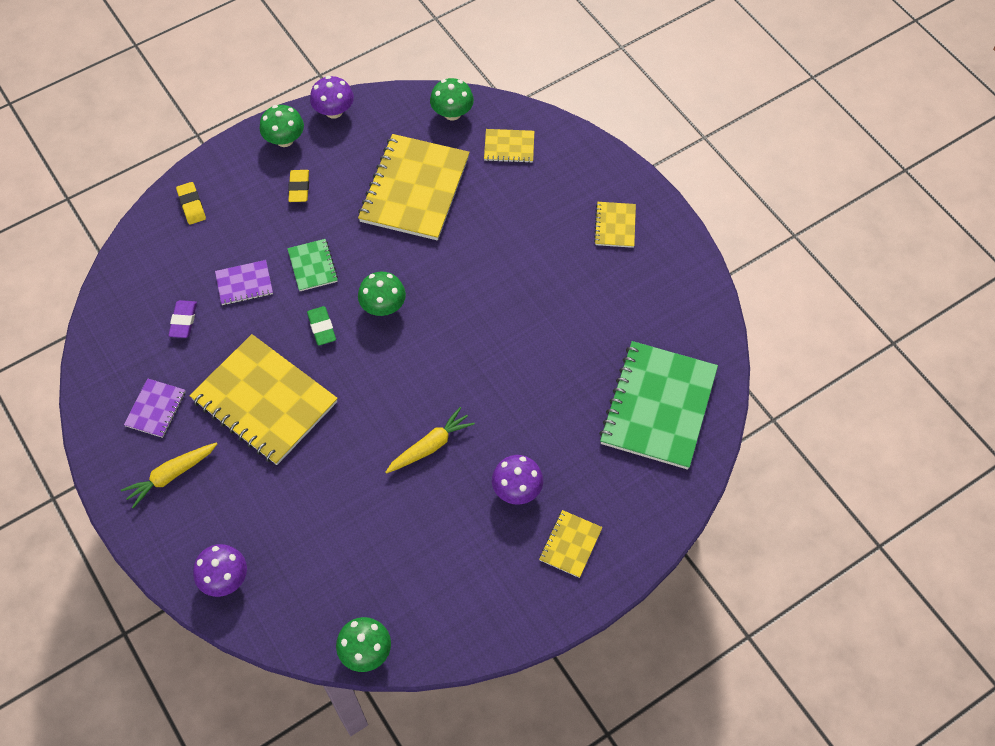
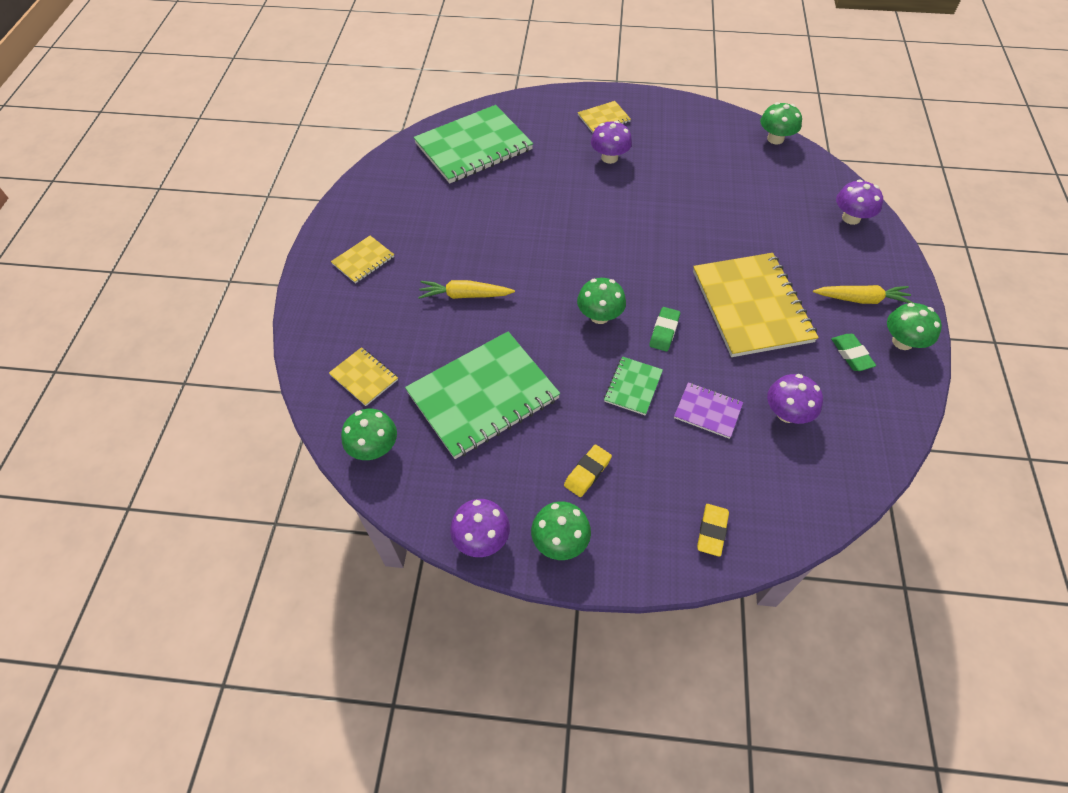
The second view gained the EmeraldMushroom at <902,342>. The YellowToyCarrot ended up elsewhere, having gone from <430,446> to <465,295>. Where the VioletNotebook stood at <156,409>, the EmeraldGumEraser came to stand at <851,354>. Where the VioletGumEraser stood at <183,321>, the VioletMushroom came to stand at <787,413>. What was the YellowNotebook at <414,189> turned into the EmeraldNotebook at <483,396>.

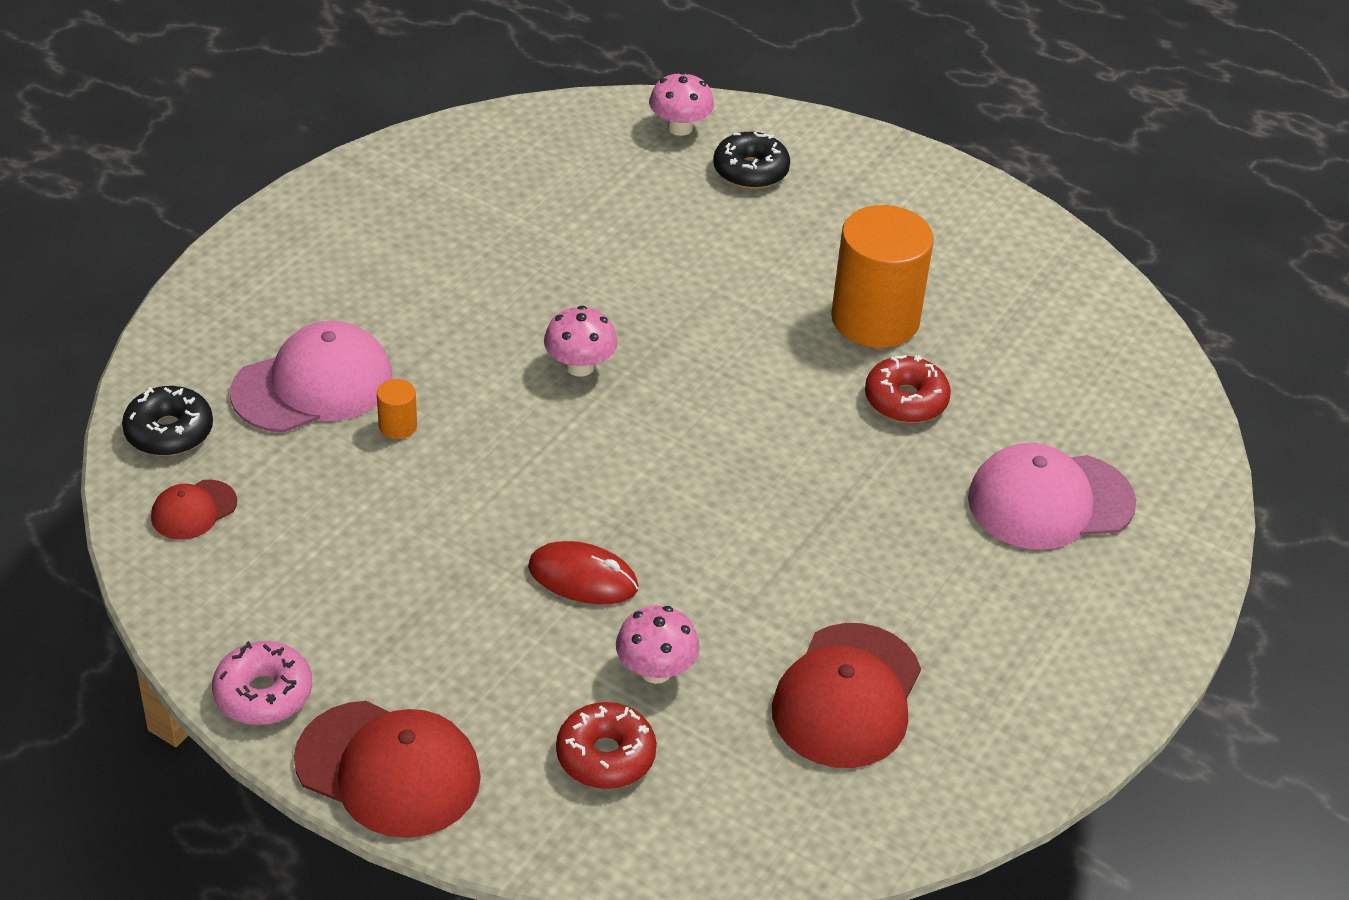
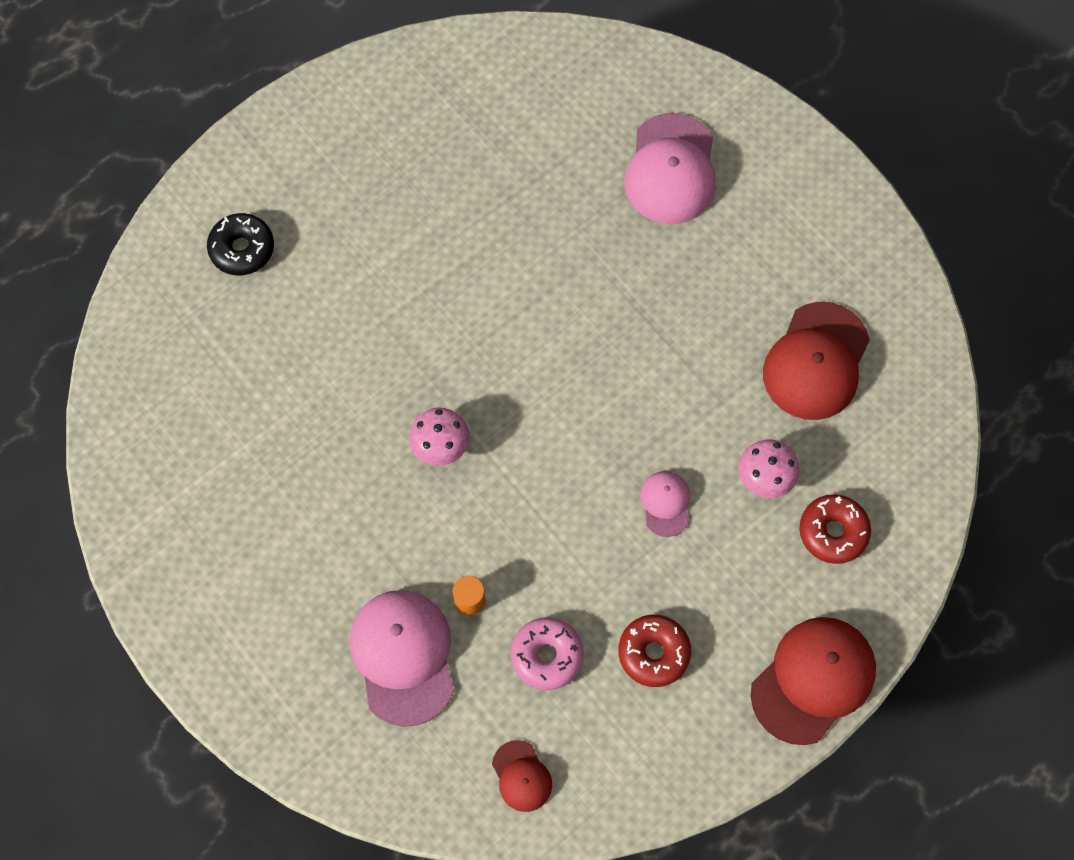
The second view lost the BlackDonut at <169,432>. The second view lost the RosePinkMushroom at <680,128>. The second view lost the OrangeColouredSolidCylinder at <875,319>. The RosePinkDonut ended up elsewhere, having gone from <263,694> to <547,656>. The RedDonut ended up elsewhere, having gone from <905,400> to <653,653>. Where the RedPcMouse stood at <583,578>, the RosePinkBaseballCap came to stand at <665,503>. The RedBaseballCap at <847,696> ended up facing another way, 75 degrees clockwise from before.

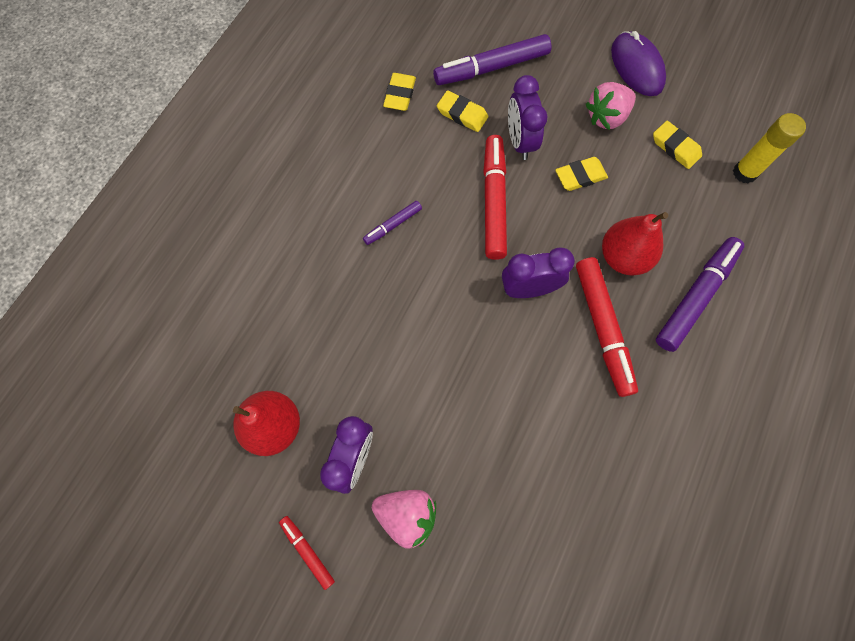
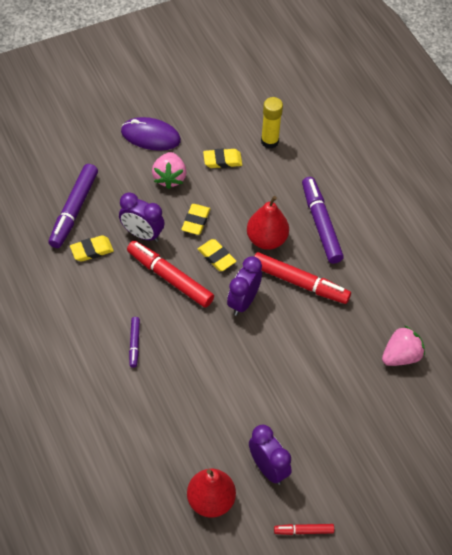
The RosePinkStrawberry ended up elsewhere, having gone from <407,515> to <401,356>. The YellowGumEraser ended up elsewhere, having gone from <400,94> to <216,257>.

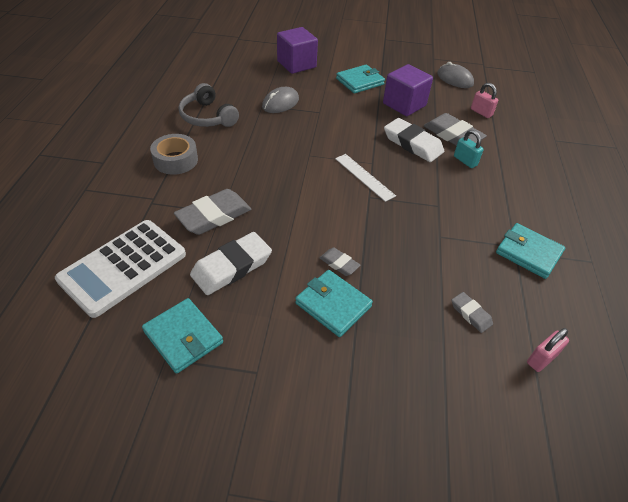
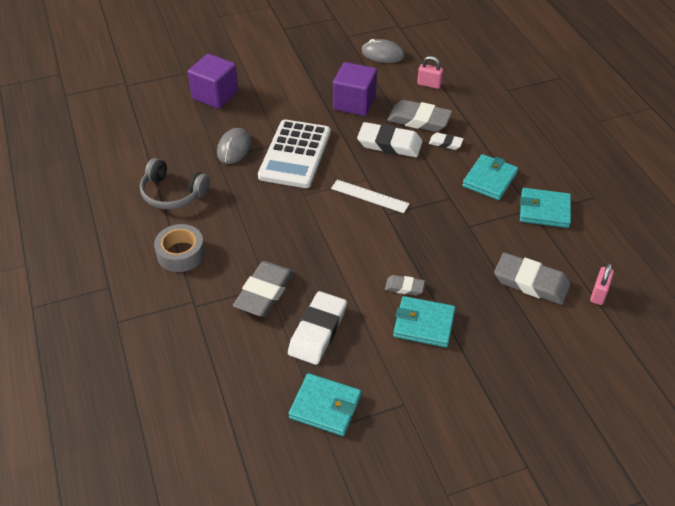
The PureWhitePocketCalculator ended up elsewhere, having gone from <123,267> to <295,154>. The TealCardWallet ended up elsewhere, having gone from <360,81> to <489,179>. Where the TealPadlock stood at <465,161>, the PureWhiteGumEraser came to stand at <445,143>. The size of the GrayGumEraser at <470,314> changed by a factor of 1.92.

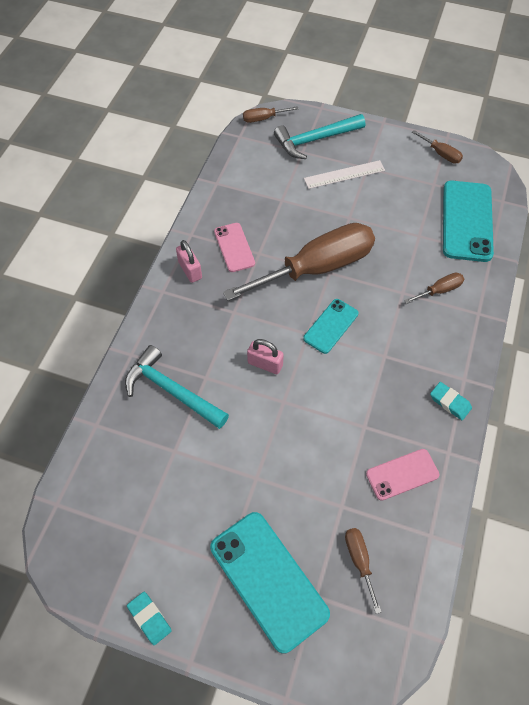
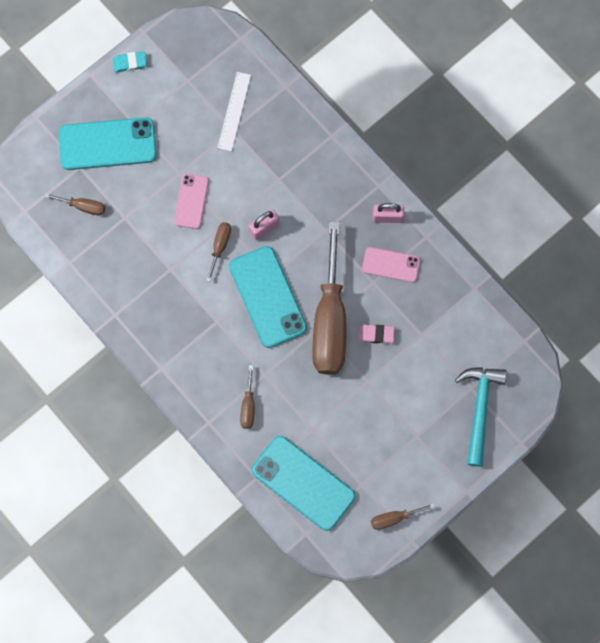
The second view lost the TealCarpenter'sHammer at <171,390>. The second view lost the TealGumEraser at <450,402>. The second view gained the RosePinkGumEraser at <376,334>. The DarkBrownFlatScrewdriver ended up elsewhere, having gone from <263,118> to <220,246>. The PureWhiteMeasuringStick ended up elsewhere, having gone from <344,174> to <234,111>. The RosePinkPhone ended up elsewhere, having gone from <402,474> to <191,201>. The size of the TealPhone at <331,326> changed by a factor of 1.76.

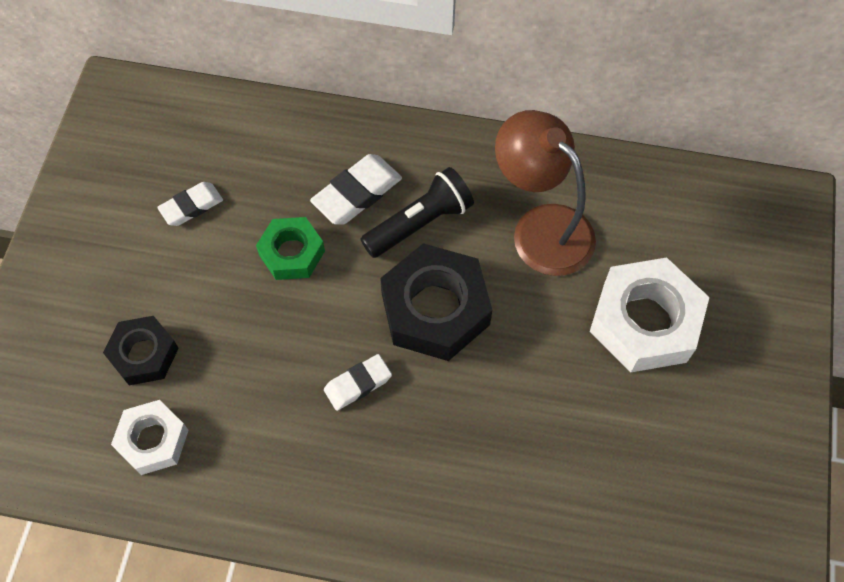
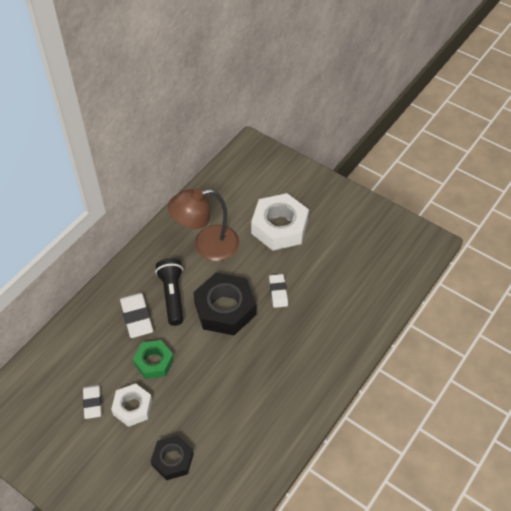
The PureWhiteNut ended up elsewhere, having gone from <153,440> to <132,407>. The PureWhiteGumEraser ended up elsewhere, having gone from <358,384> to <278,292>.

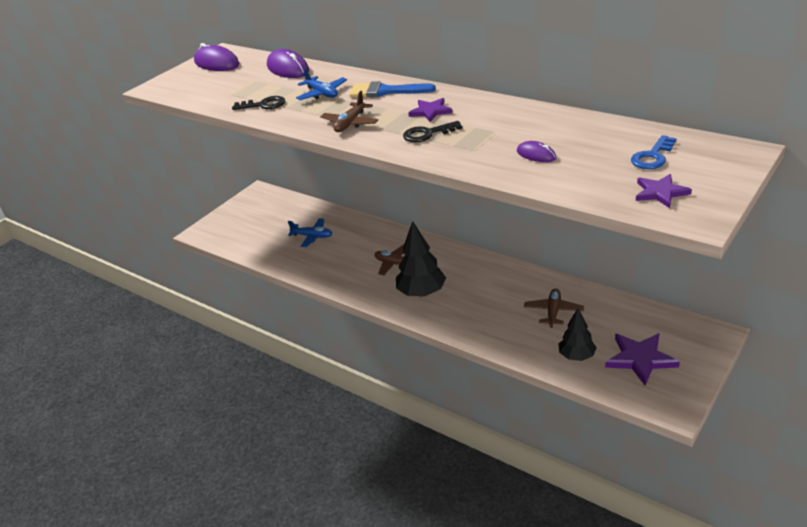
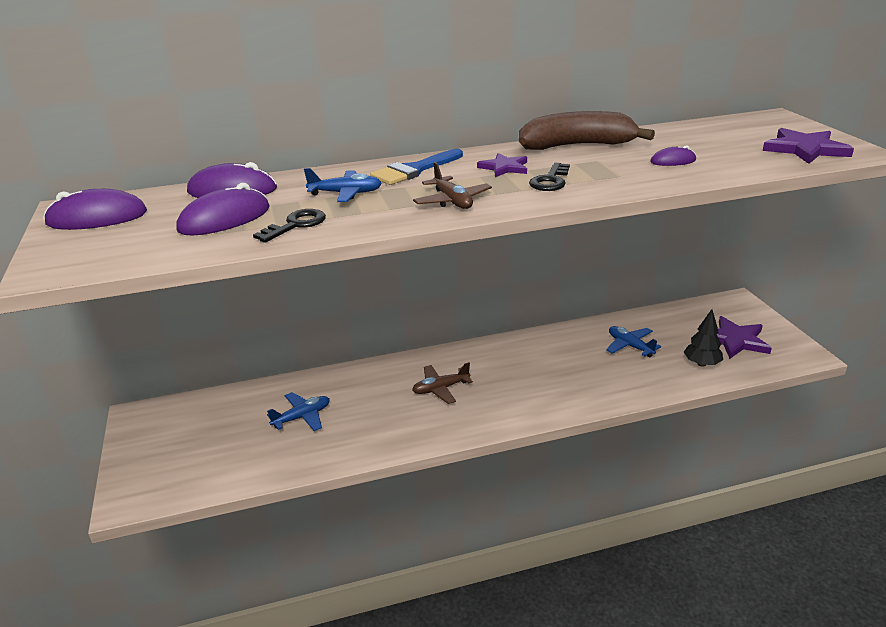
The second view lost the BlackTree at <421,293>. The second view lost the RoyalBlueLatchkey at <653,156>. The second view gained the VioletPcMouse at <225,219>. The second view gained the DarkBrownBananaFruit at <576,146>. What was the DarkBrownPlane at <553,312> turned into the RoyalBluePlane at <630,346>. The size of the VioletFivePointedStar at <660,192> changed by a factor of 1.58.

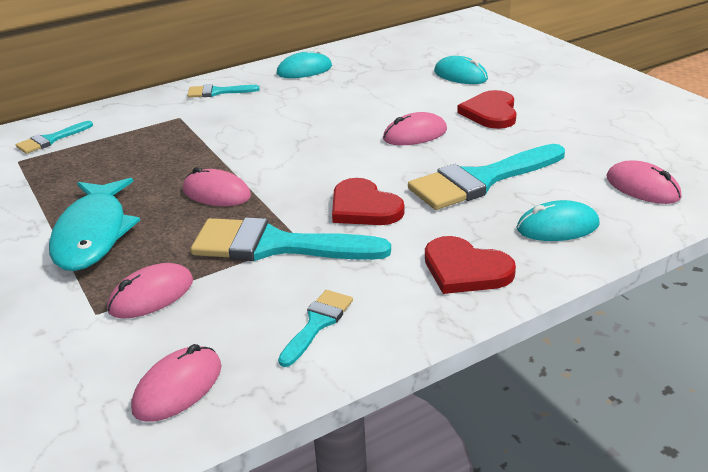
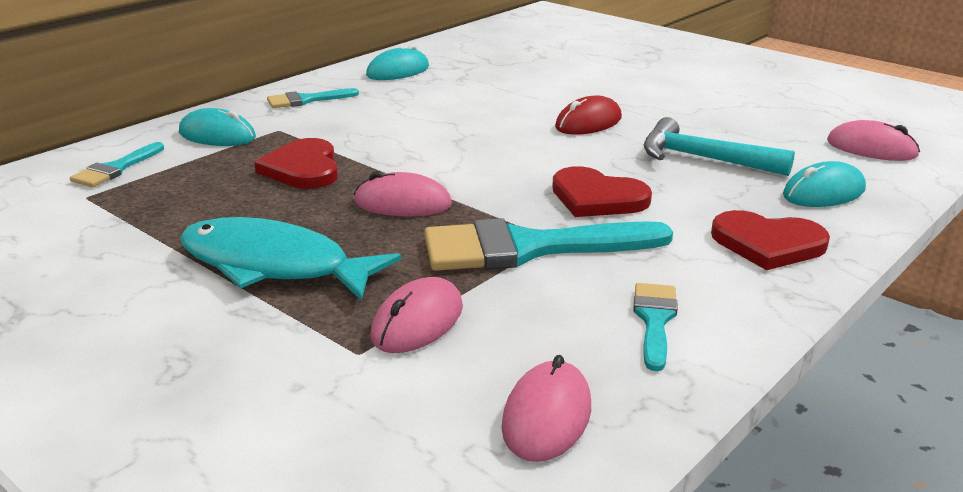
The TealPcMouse ended up elsewhere, having gone from <460,75> to <217,135>. The RedHeart ended up elsewhere, having gone from <490,113> to <303,168>. Where the TealPaintbrush stood at <481,180>, the TealCarpenter'sHammer came to stand at <702,158>. What was the RosePinkPcMouse at <415,134> turned into the RedPcMouse at <588,123>. The TealFishFigure at <93,234> ended up facing another way, 135 degrees clockwise from before.

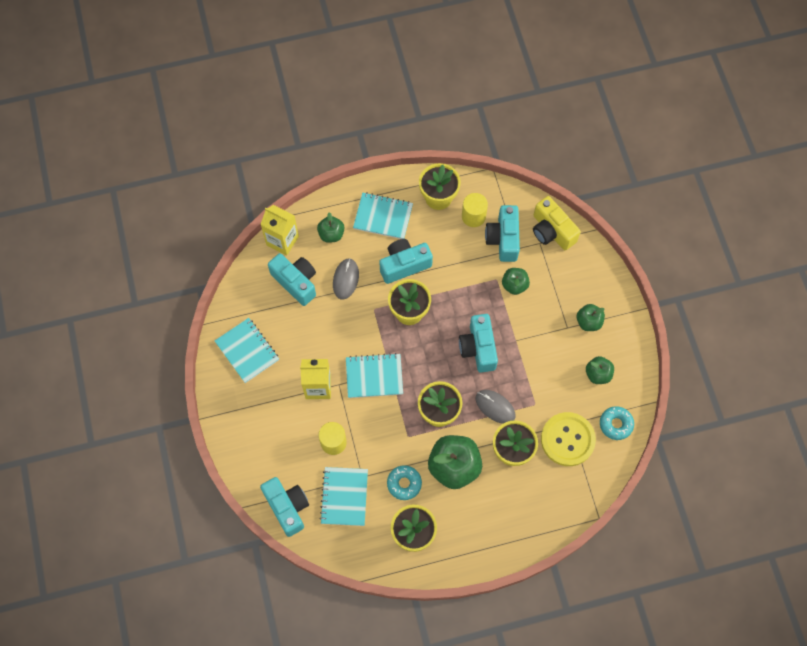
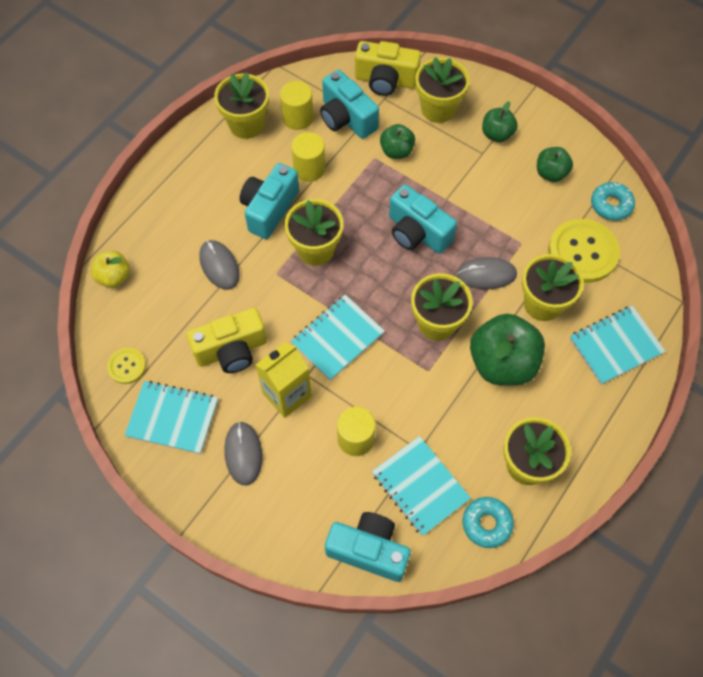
The second view lost the TealPhotoCamera at <296,282>. The second view lost the EmeraldApple at <331,234>. The second view gained the YellowShirtButton at <127,366>. The second view gained the YellowPhotoCamera at <231,350>. The second view gained the GrayPcMouse at <243,453>. The second view gained the YellowSolidCylinder at <309,169>. The second view gained the YellowFlowerPot at <438,109>. The TealNotebook ended up elsewhere, having gone from <383,217> to <615,346>. The TealDonut ended up elsewhere, having gone from <404,483> to <486,524>. Where the YellowCarton stood at <282,241>, the YellowApple came to stand at <114,277>.

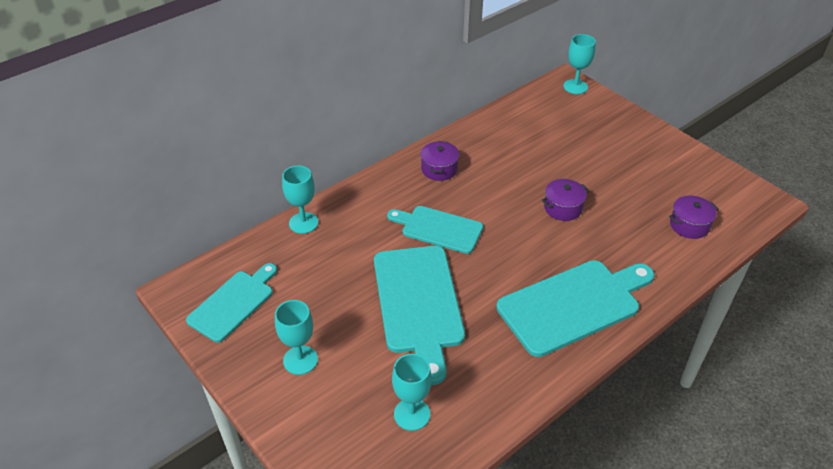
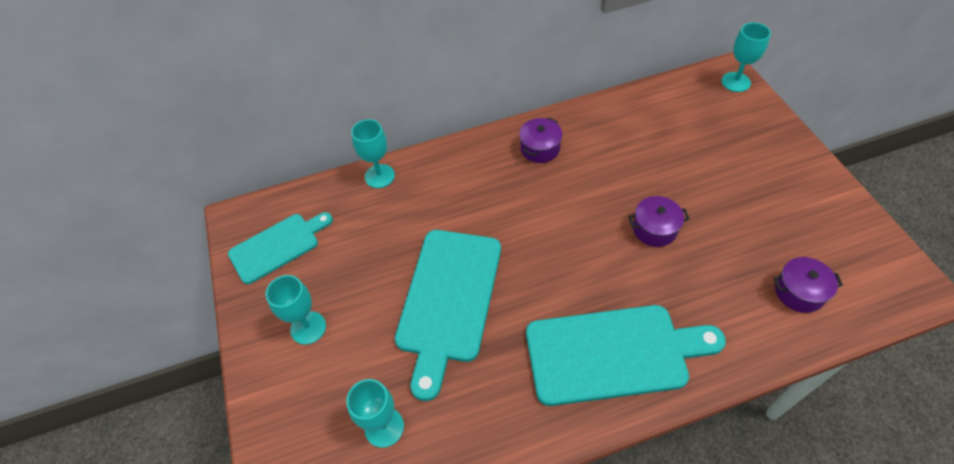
The second view lost the TealChoppingBoard at <438,229>.

